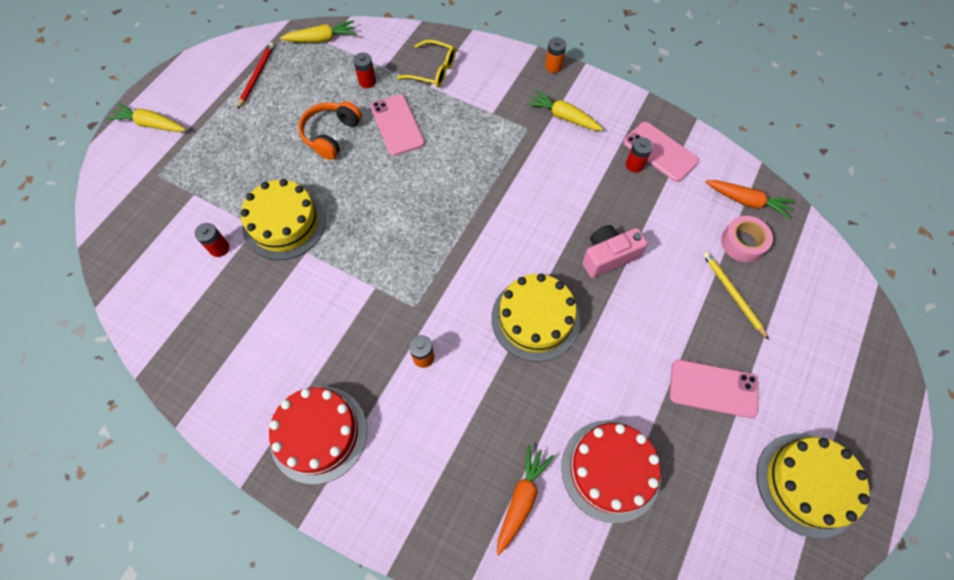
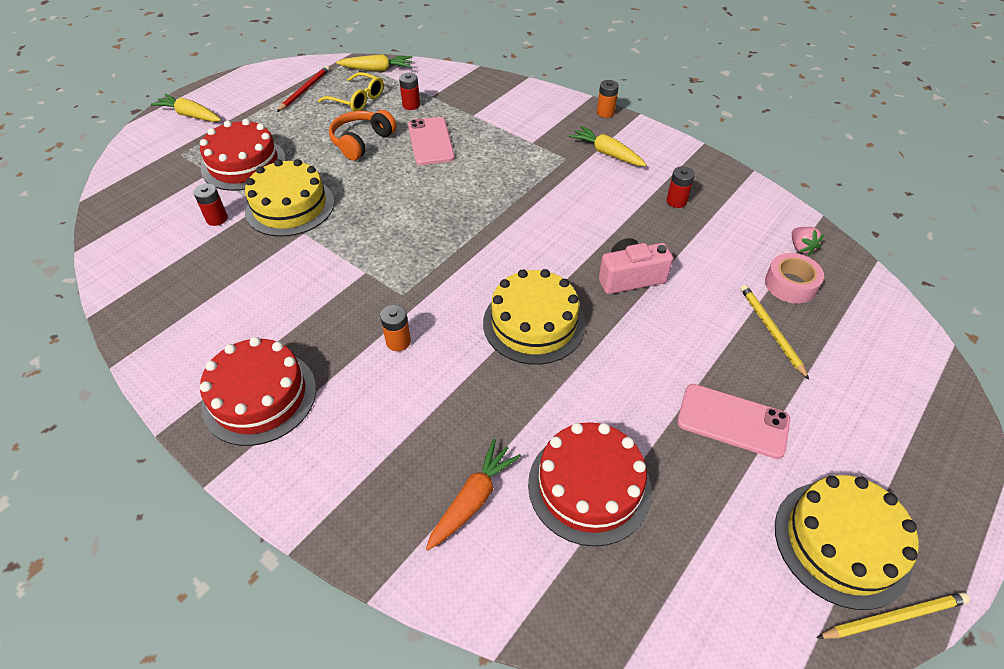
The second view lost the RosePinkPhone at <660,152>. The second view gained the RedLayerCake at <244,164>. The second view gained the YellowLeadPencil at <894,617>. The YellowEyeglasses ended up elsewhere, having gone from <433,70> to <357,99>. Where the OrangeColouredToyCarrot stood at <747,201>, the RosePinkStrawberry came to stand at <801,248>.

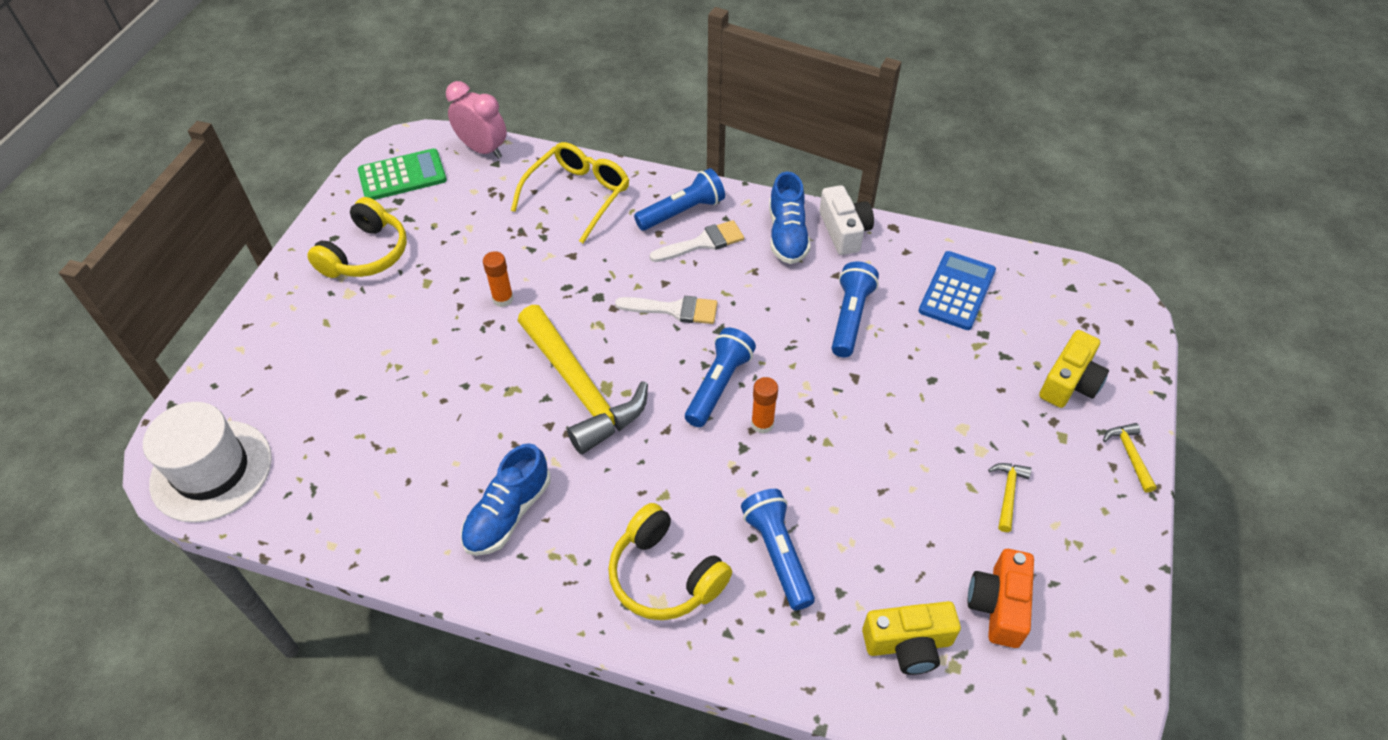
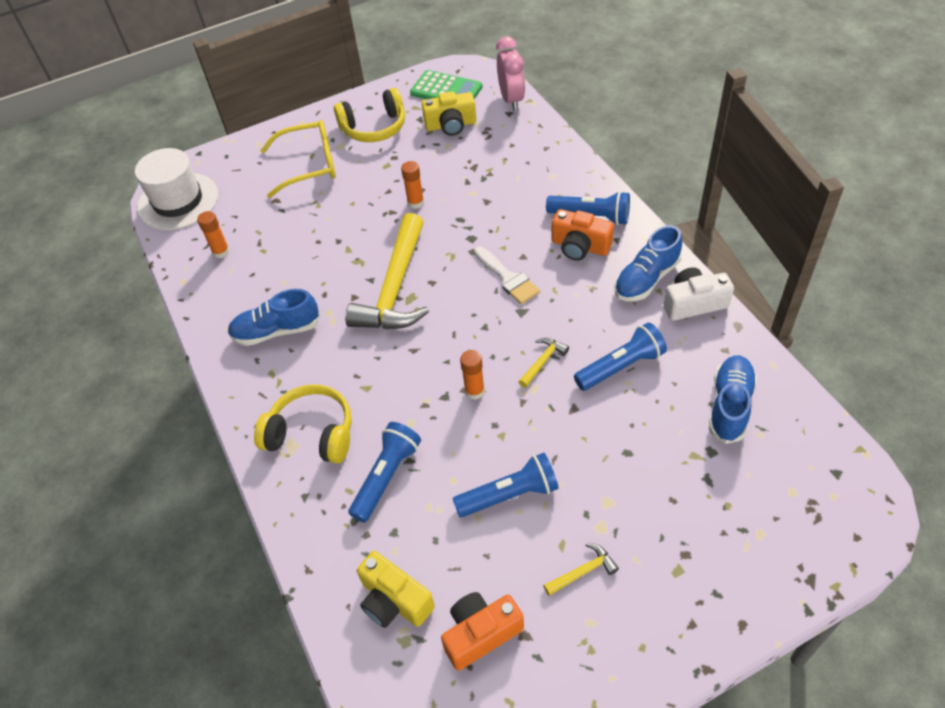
The second view gained the OrangeColouredGlue at <221,252>. The YellowEyeglasses ended up elsewhere, having gone from <578,195> to <309,165>. The RoyalBlueFlashlight ended up elsewhere, having gone from <718,385> to <510,495>. The YellowPhotoCamera ended up elsewhere, having gone from <1069,382> to <451,125>. The YellowCarpenter'sHammer ended up elsewhere, having gone from <1129,455> to <543,362>. Where the PureWhitePaintbrush stood at <703,243>, the OrangeColouredPhotoCamera came to stand at <580,246>. Where the RoyalBluePocketCalculator stood at <957,291>, the RoyalBlueSneaker came to stand at <729,406>. The YellowOverEarHeadphones at <665,575> ended up facing another way, 105 degrees clockwise from before. The PureWhitePhotoCamera at <844,231> ended up facing another way, 135 degrees counterclockwise from before.

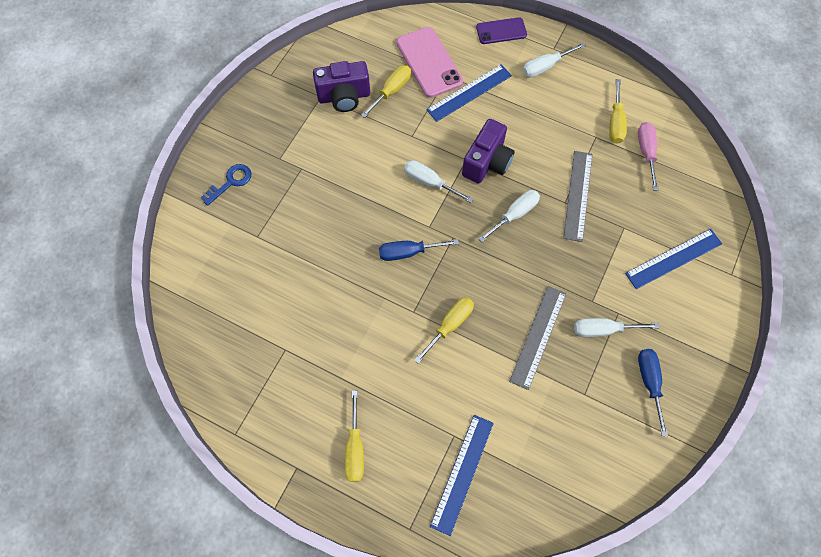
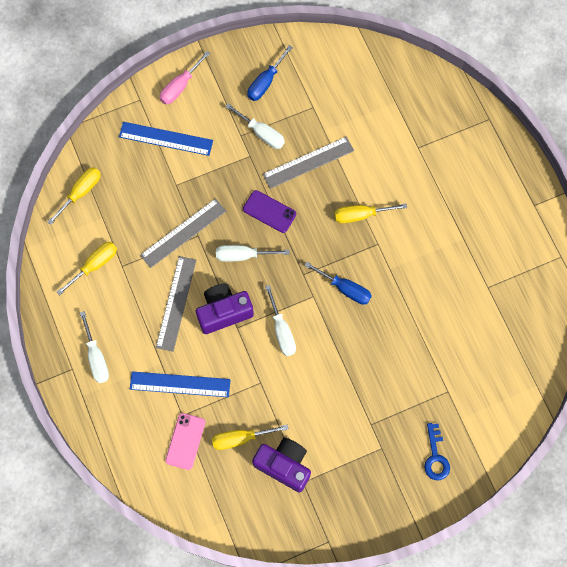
The second view lost the RoyalBlueMeasuringStick at <462,473>. The second view gained the GrayMeasuringStick at <176,303>. The YellowFlatScrewdriver ended up elsewhere, having gone from <355,448> to <81,192>. The VioletPhone ended up elsewhere, having gone from <501,31> to <269,211>. The RosePinkFlatScrewdriver ended up elsewhere, having gone from <646,152> to <180,86>. The RoyalBlueLatchkey at <231,182> ended up facing another way, 90 degrees counterclockwise from before. The PureWhiteFlatScrewdriver at <545,67> ended up facing another way, 60 degrees clockwise from before. The size of the RosePinkPhone at <429,62> changed by a factor of 0.62.

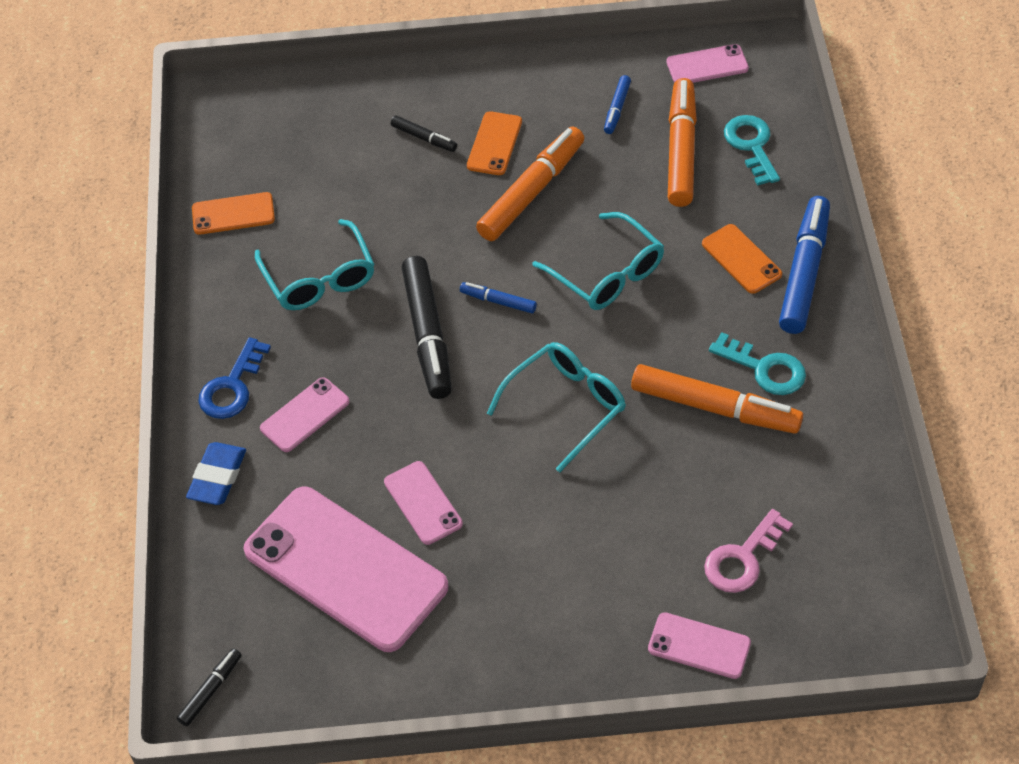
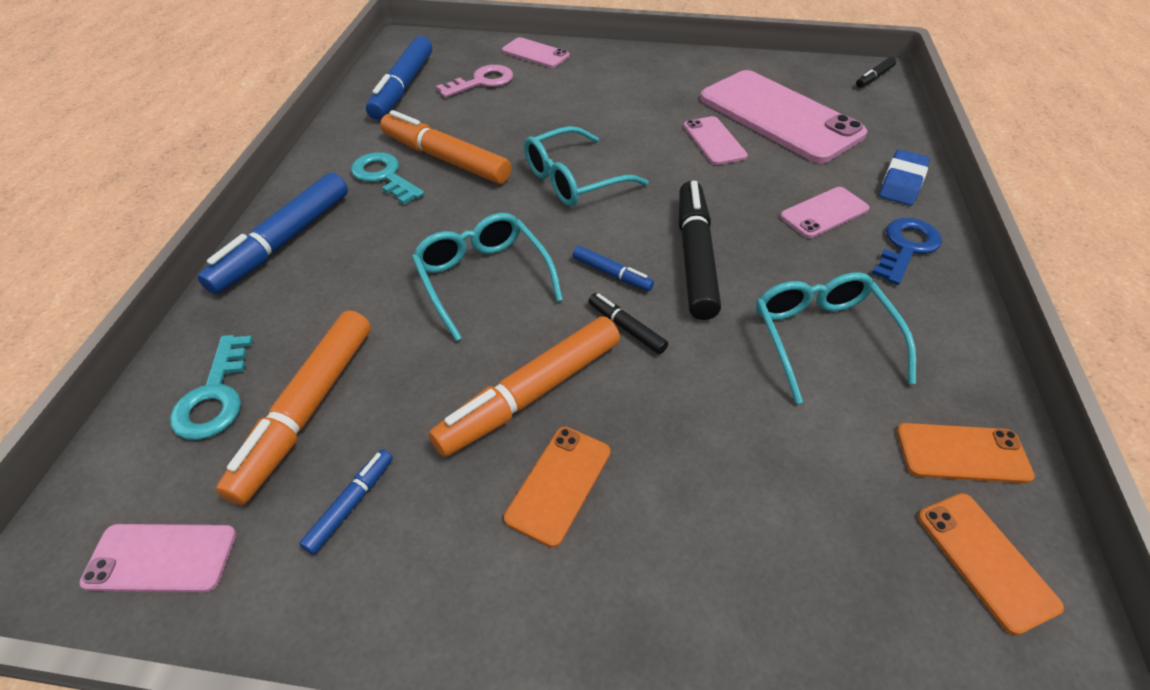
The second view gained the RoyalBlueMarkerPen at <403,87>. The BlackMarkerPen ended up elsewhere, having gone from <424,138> to <626,328>. The OrangeColouredPhone ended up elsewhere, having gone from <741,259> to <985,560>.

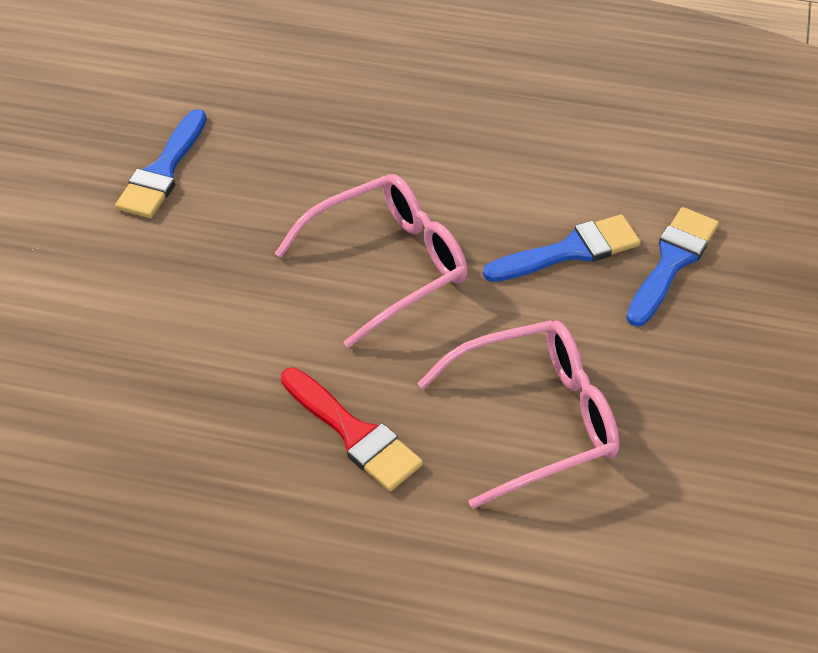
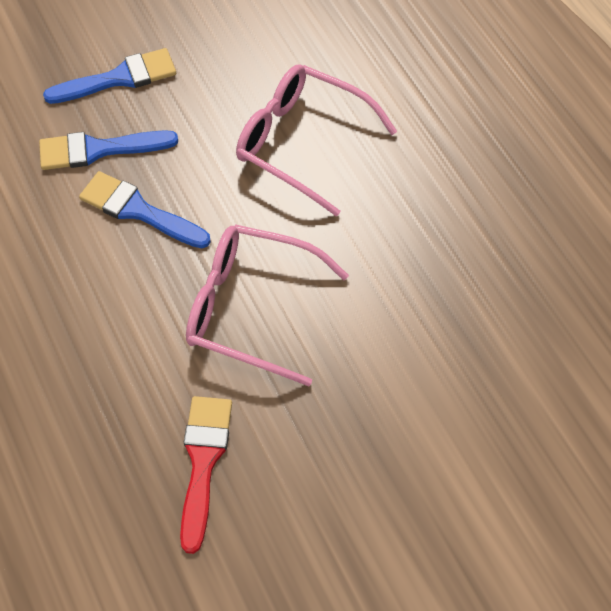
The RoyalBluePaintbrush ended up elsewhere, having gone from <163,171> to <119,78>. The RedPaintbrush ended up elsewhere, having gone from <354,433> to <203,462>.

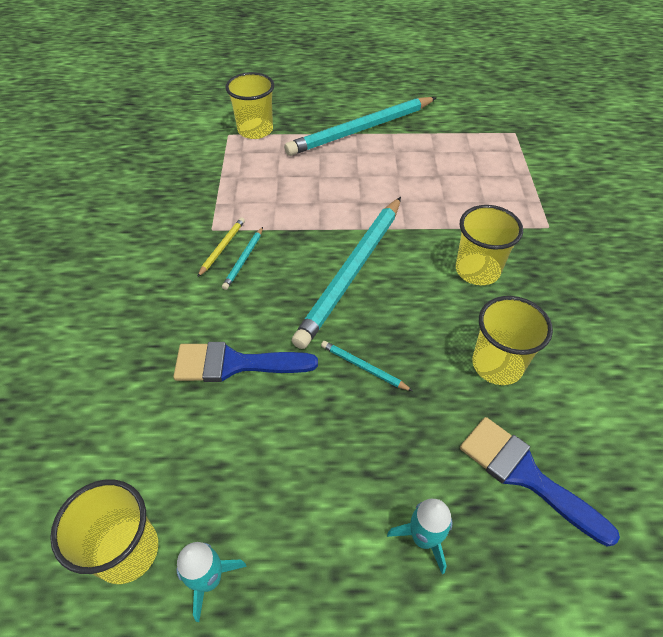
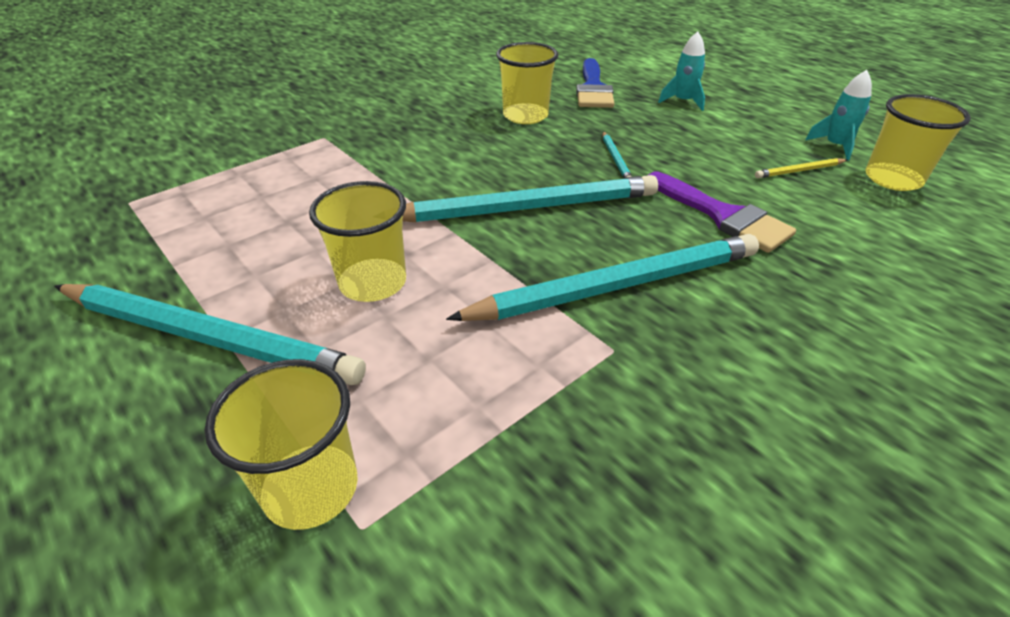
The YellowLeadPencil ended up elsewhere, having gone from <222,247> to <799,171>. The YellowCup ended up elsewhere, having gone from <477,270> to <373,283>. What was the RoyalBluePaintbrush at <235,364> turned into the VioletPaintbrush at <722,215>. The size of the TealLeadPencil at <244,259> changed by a factor of 2.46.

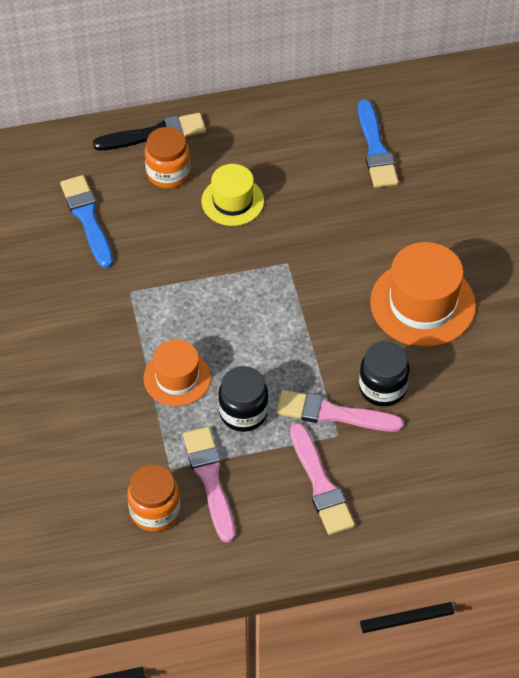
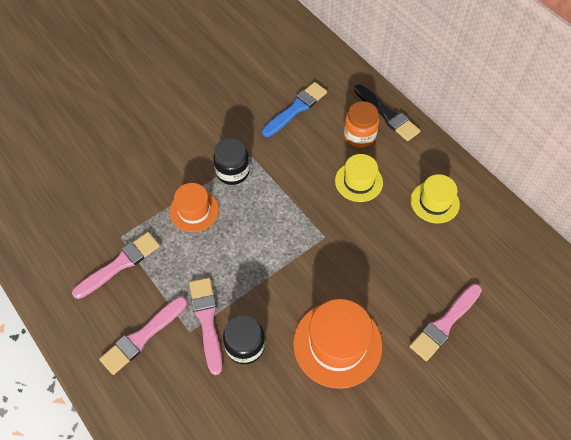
The second view lost the OrangeColouredPreserveJar at <155,511>. The second view lost the RoyalBluePaintbrush at <375,149>. The second view gained the RosePinkPaintbrush at <444,324>. The second view gained the YellowTallHat at <434,202>. The BlackPreserveJar ended up elsewhere, having gone from <243,413> to <232,172>.

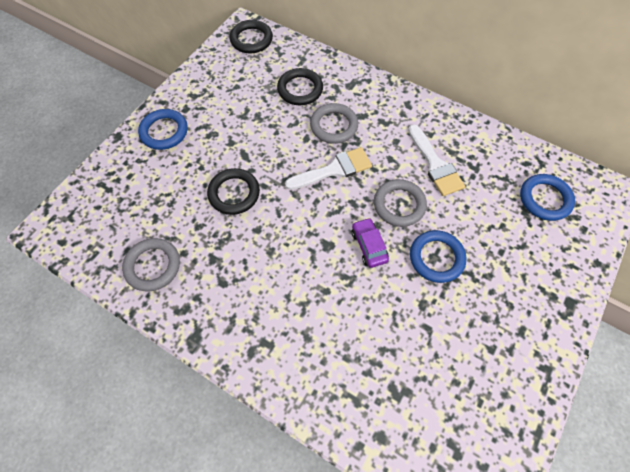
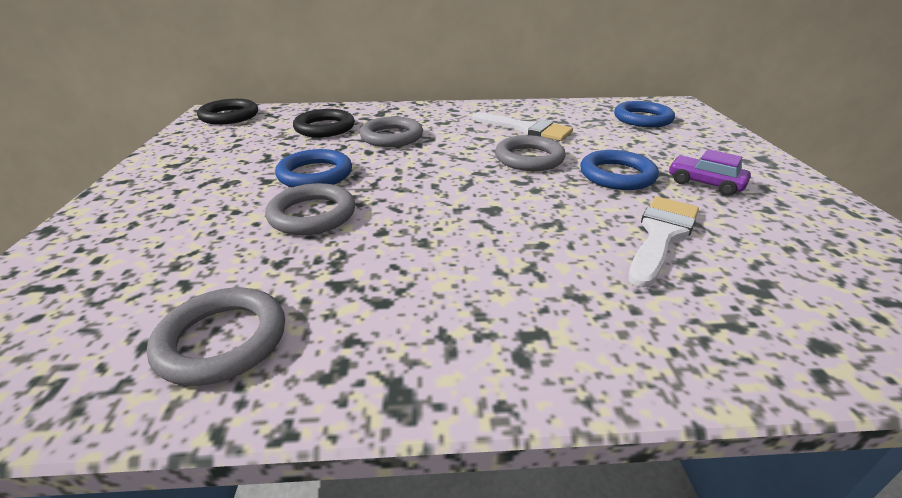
The RoyalBlueRing ended up elsewhere, having gone from <164,131> to <315,174>. The PureWhitePaintbrush ended up elsewhere, having gone from <334,169> to <661,235>. The VioletCar ended up elsewhere, having gone from <368,246> to <704,184>. What was the BlackRing at <234,193> turned into the GrayRing at <312,215>.

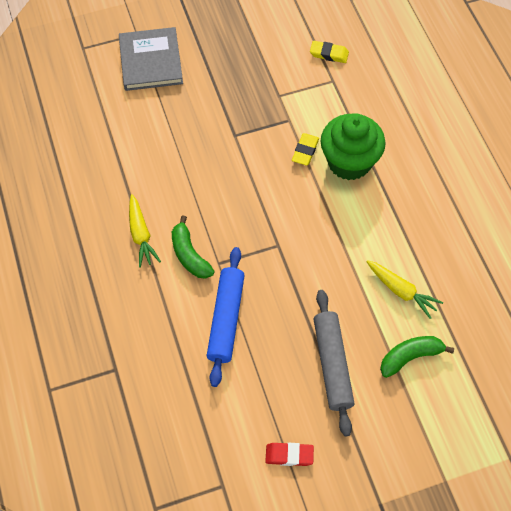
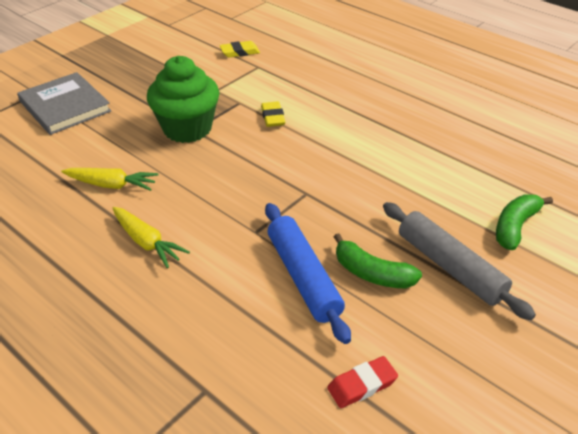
The EmeraldBananaFruit ended up elsewhere, having gone from <189,255> to <372,273>. The RedGumEraser ended up elsewhere, having gone from <289,455> to <362,385>. The EmeraldFairyCake ended up elsewhere, having gone from <349,162> to <187,128>. The YellowToyCarrot ended up elsewhere, having gone from <401,291> to <112,185>.

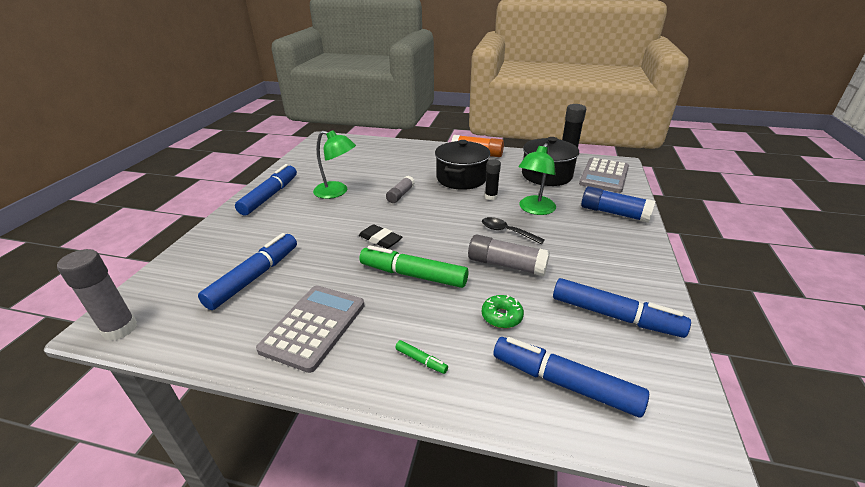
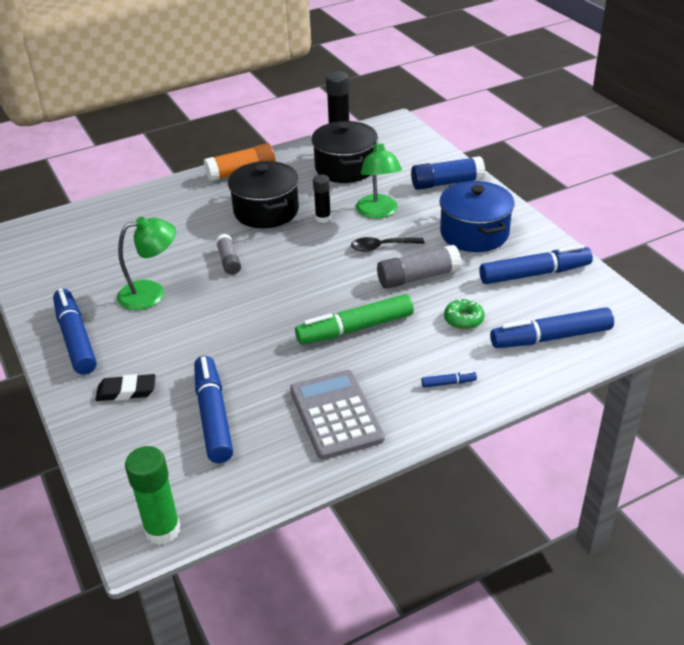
The second view lost the GrayPocketCalculator at <604,176>. The second view gained the RoyalBluePot at <474,233>. The BlackGumEraser ended up elsewhere, having gone from <380,239> to <126,391>. What was the GrayGlue at <120,329> turned into the EmeraldGlue at <162,530>. What was the EmeraldMarkerPen at <421,360> turned into the RoyalBlueMarkerPen at <448,383>.

